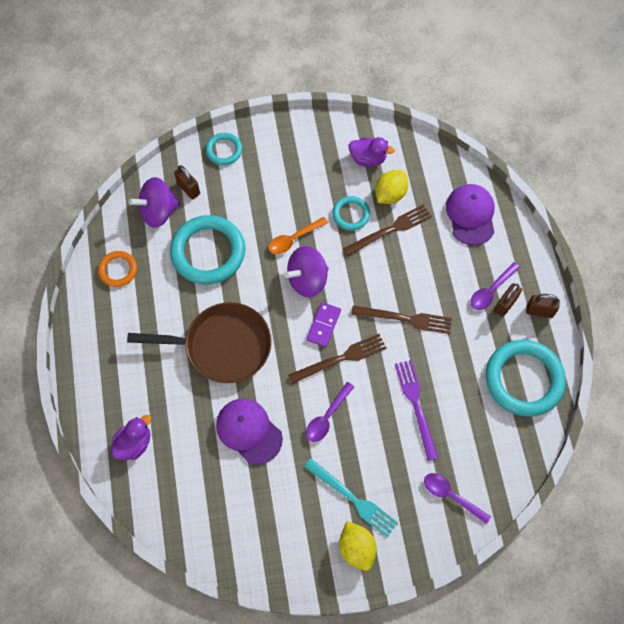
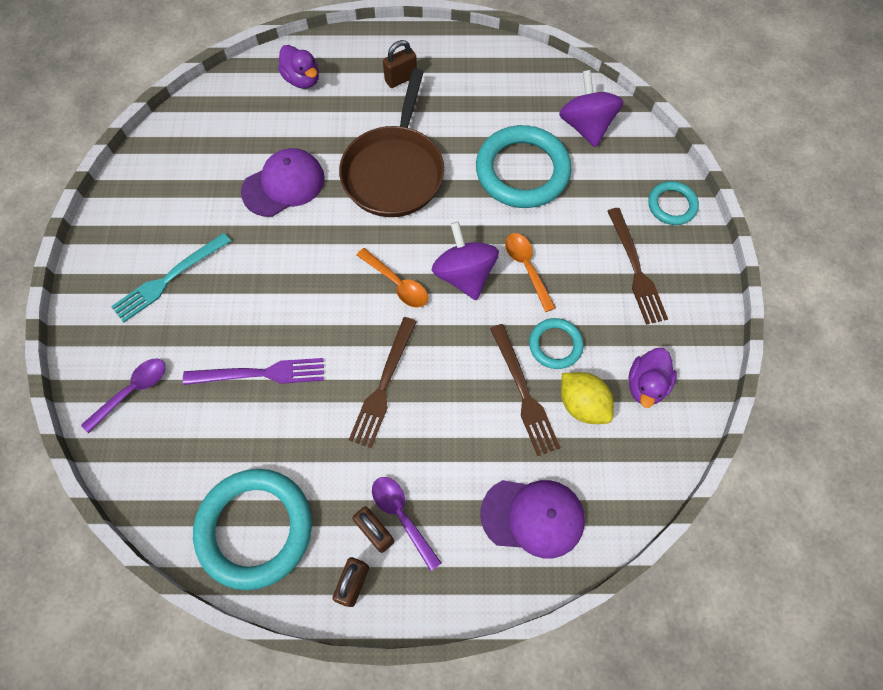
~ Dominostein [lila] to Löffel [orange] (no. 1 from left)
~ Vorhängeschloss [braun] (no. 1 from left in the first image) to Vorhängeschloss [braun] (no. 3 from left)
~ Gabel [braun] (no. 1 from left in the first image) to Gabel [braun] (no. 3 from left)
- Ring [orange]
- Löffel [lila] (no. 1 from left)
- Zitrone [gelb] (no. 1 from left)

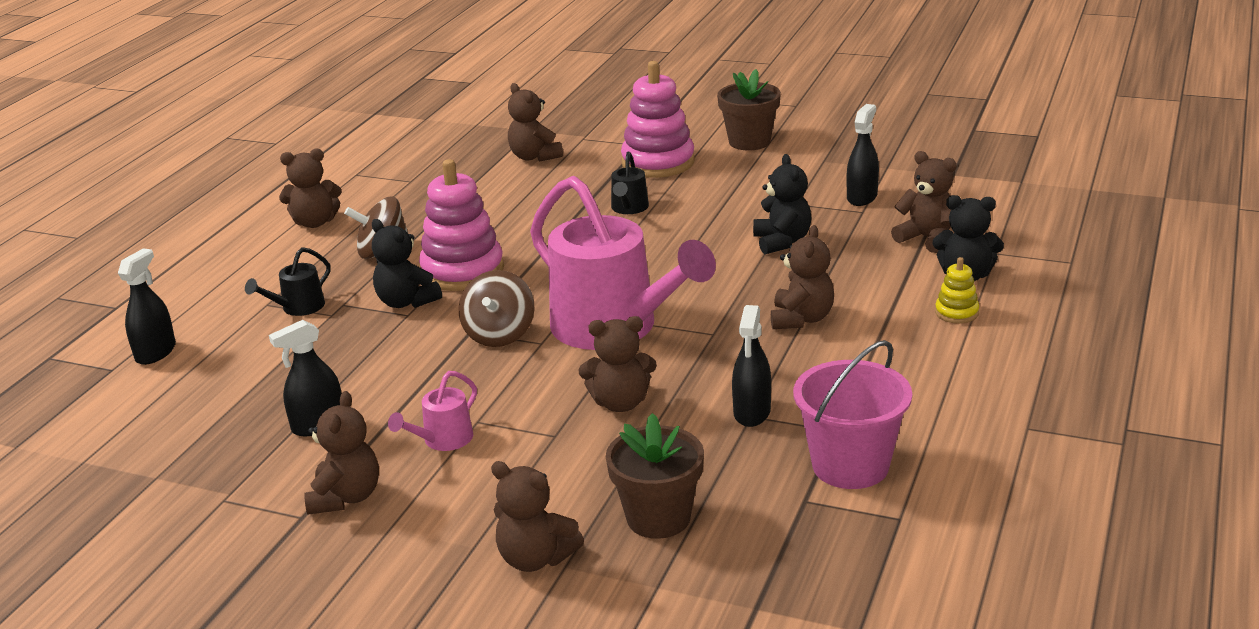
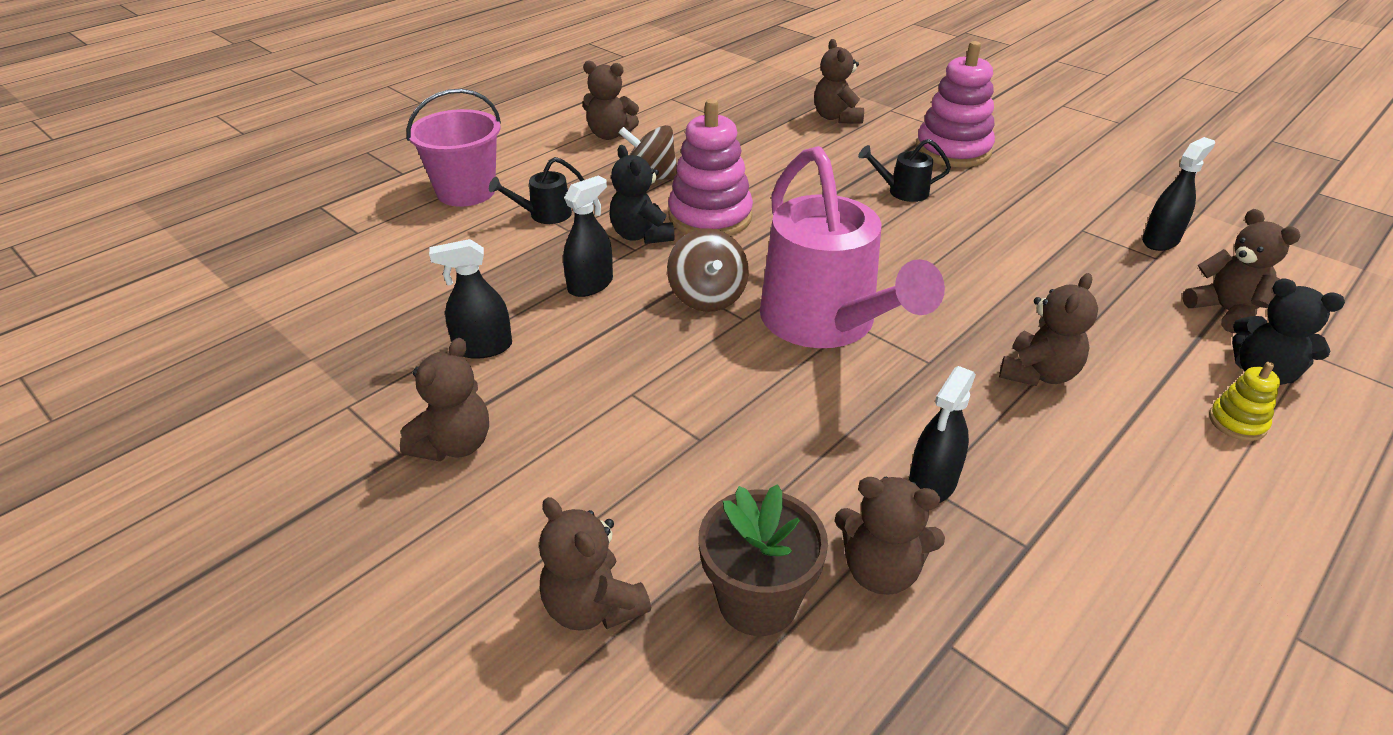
~ Eimer [rosa]
~ Sprühflasche [schwarz] (no. 1 from left in the first image) to Sprühflasche [schwarz] (no. 2 from left)
~ Kreisel [braun] (no. 2 from left) 45 degrees counterclockwise
~ Teddybär [braun] (no. 5 from left)
~ Gießkanne [schwarz] (no. 2 from left) 60 degrees clockwise
- Gießkanne [rosa] (no. 1 from left)
- Blumentopf [braun] (no. 2 from left)
- Teddybär [schwarz] (no. 2 from left)

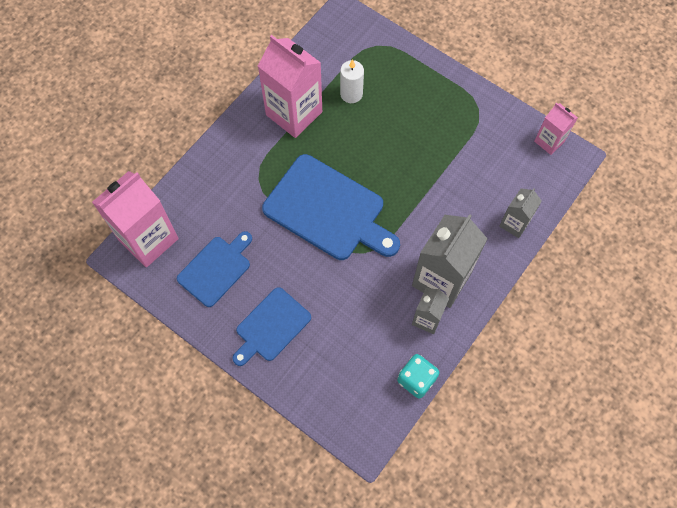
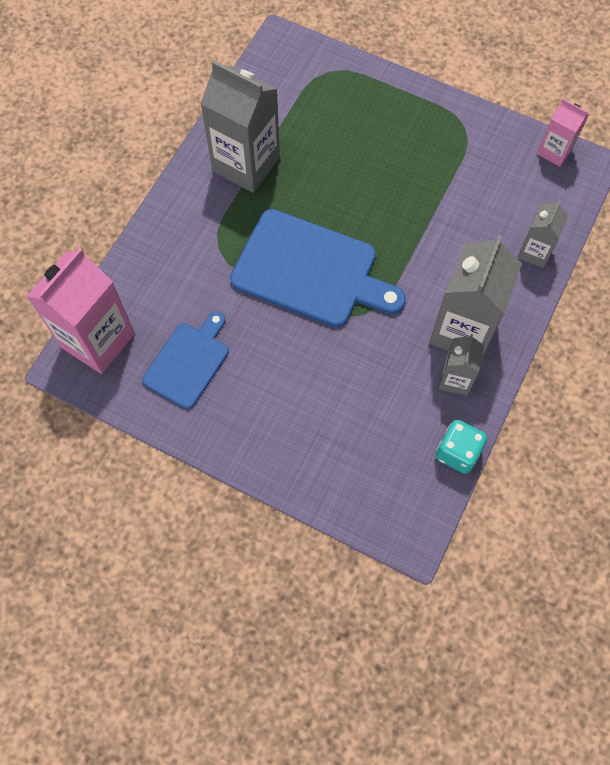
~ Getränkekarton [rosa] (no. 2 from left) to Getränkekarton [grau] (no. 1 from left)
- Schneidebrett [blau] (no. 2 from left)
- Kerze [weiß]

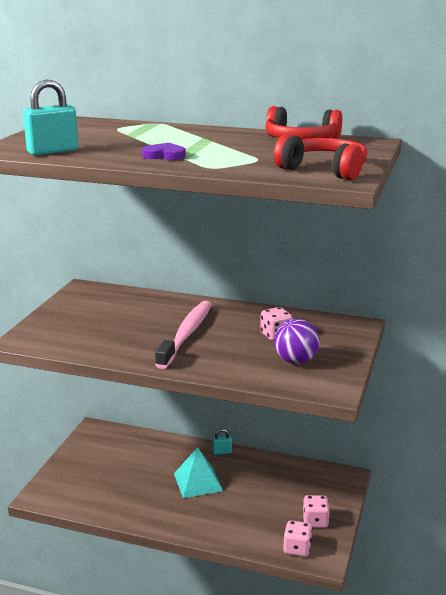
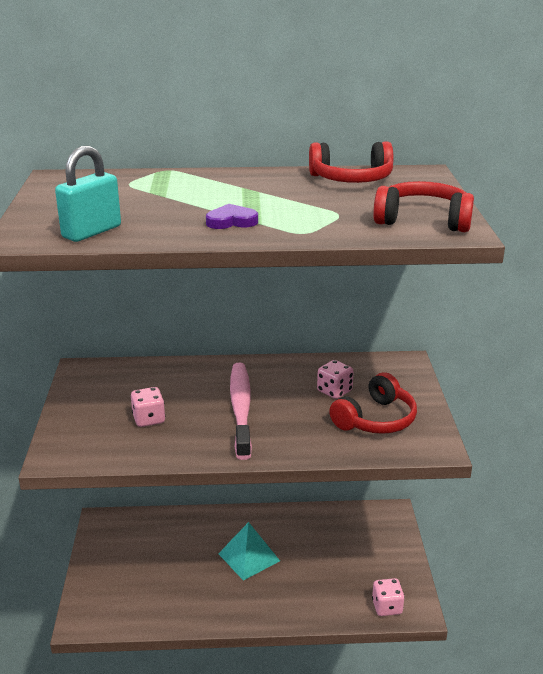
~ Spielwürfel [rosa] (no. 3 from left in the first image) to Spielwürfel [rosa] (no. 1 from left)
~ Ball [lila] to Kopfhörer [rot] (no. 2 from left)
- Vorhängeschloss [türkis] (no. 2 from left)

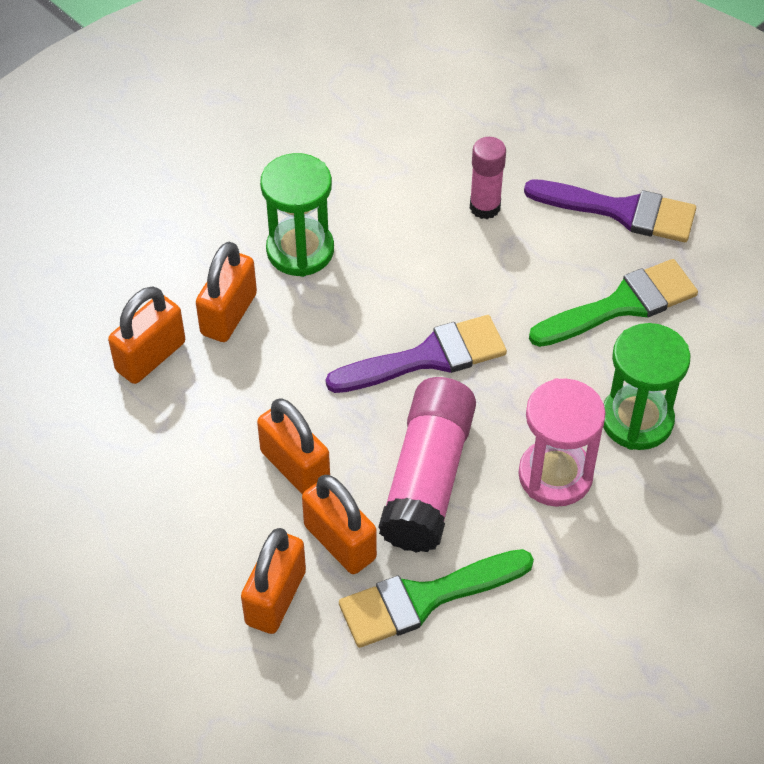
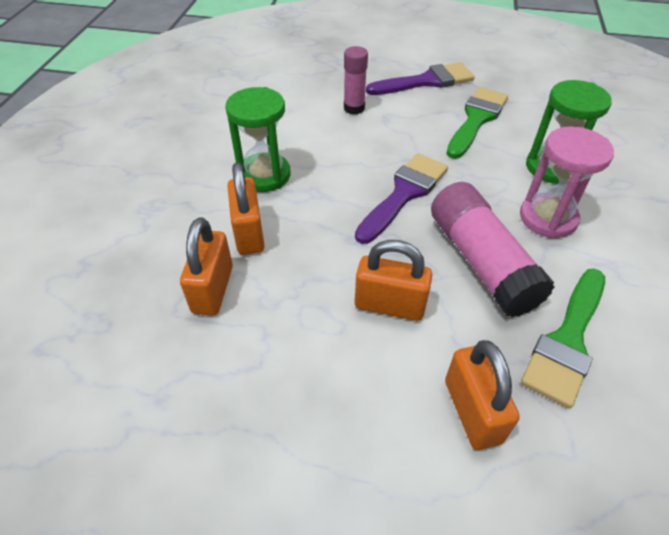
- Vorhängeschloss [orange] (no. 5 from left)

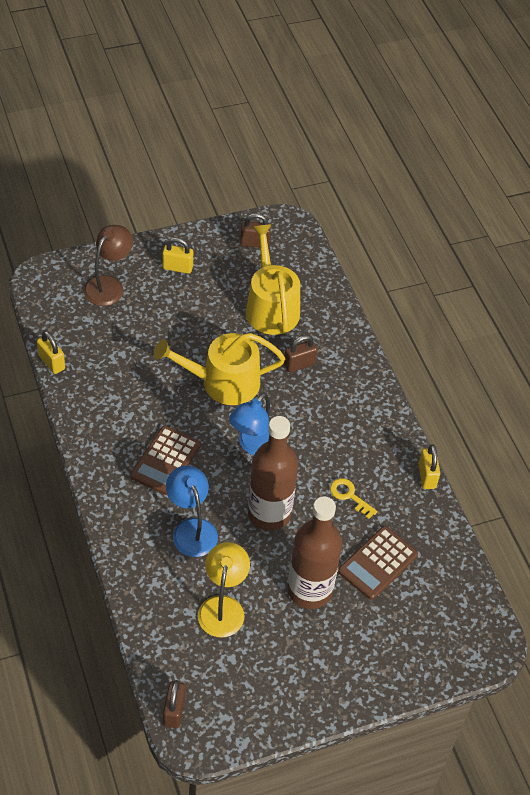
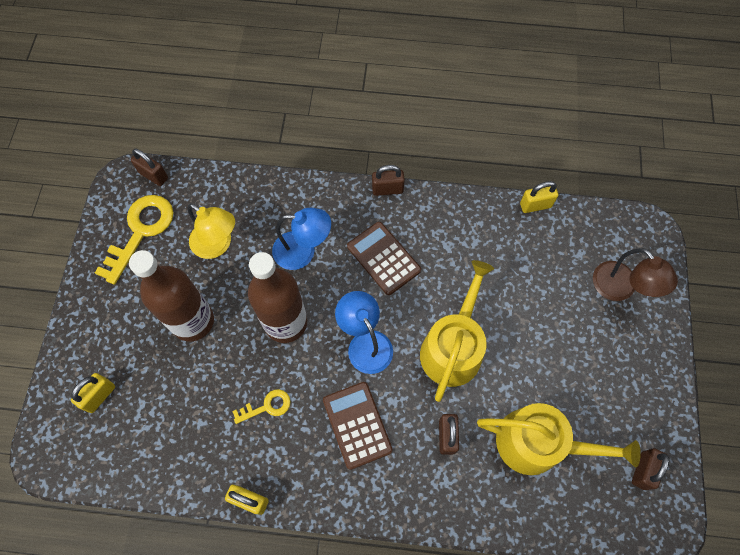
~ Vorhängeschloss [gelb] (no. 2 from left in the first image) to Vorhängeschloss [gelb] (no. 1 from left)
+ Schlüssel [gelb] (no. 1 from left)
~ Taschenrechner [braun] (no. 2 from left in the first image) to Taschenrechner [braun] (no. 1 from left)
+ Vorhängeschloss [braun] (no. 2 from left)

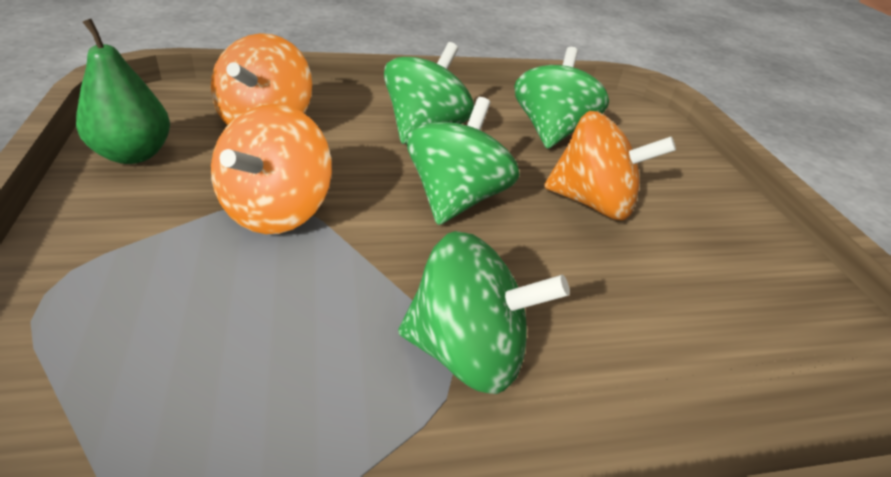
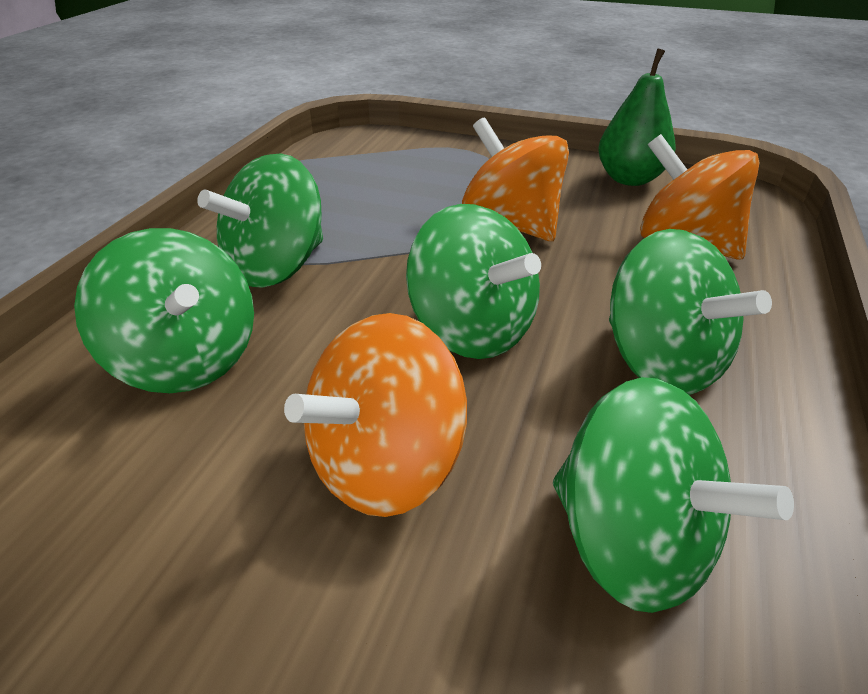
+ Kreisel [grün] (no. 1 from left)

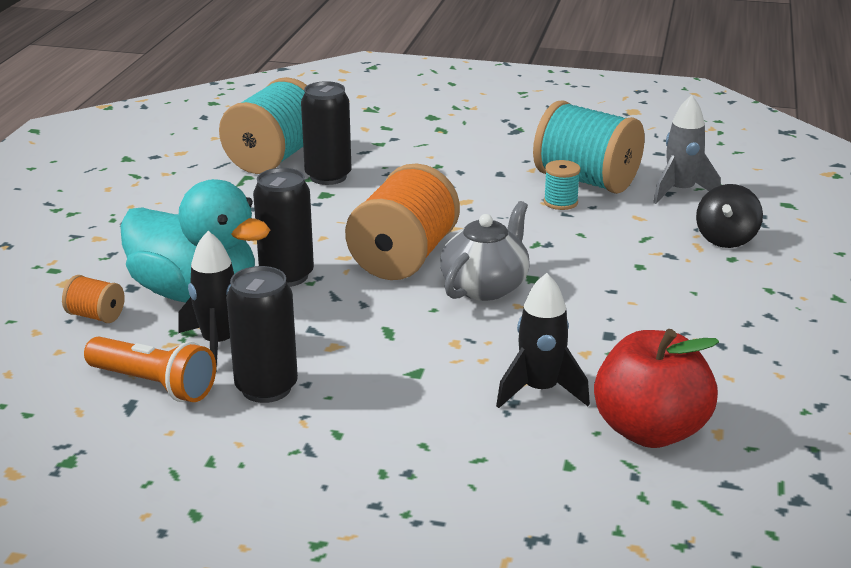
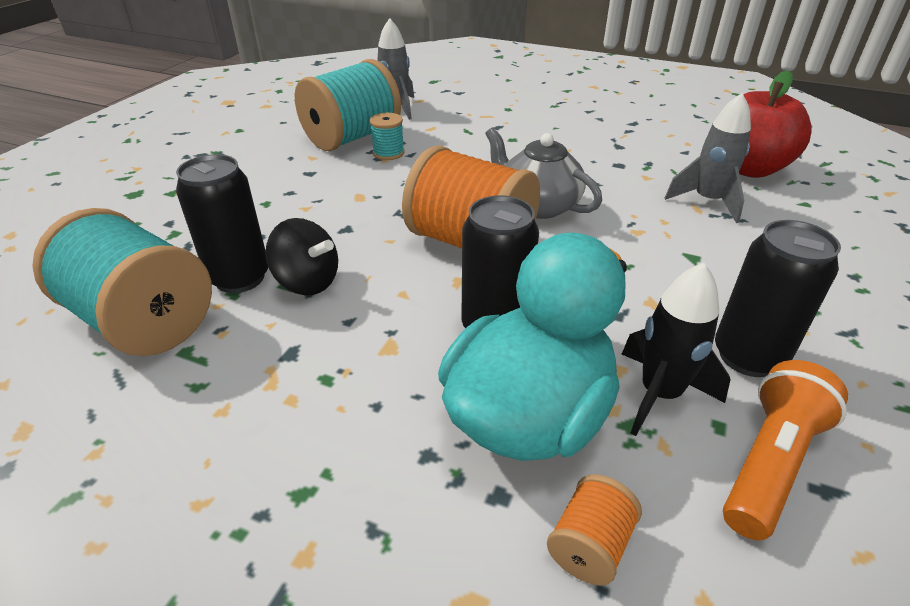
~ Kreisel [schwarz]
~ Rakete [schwarz] (no. 2 from left) to Rakete [grau] (no. 2 from left)

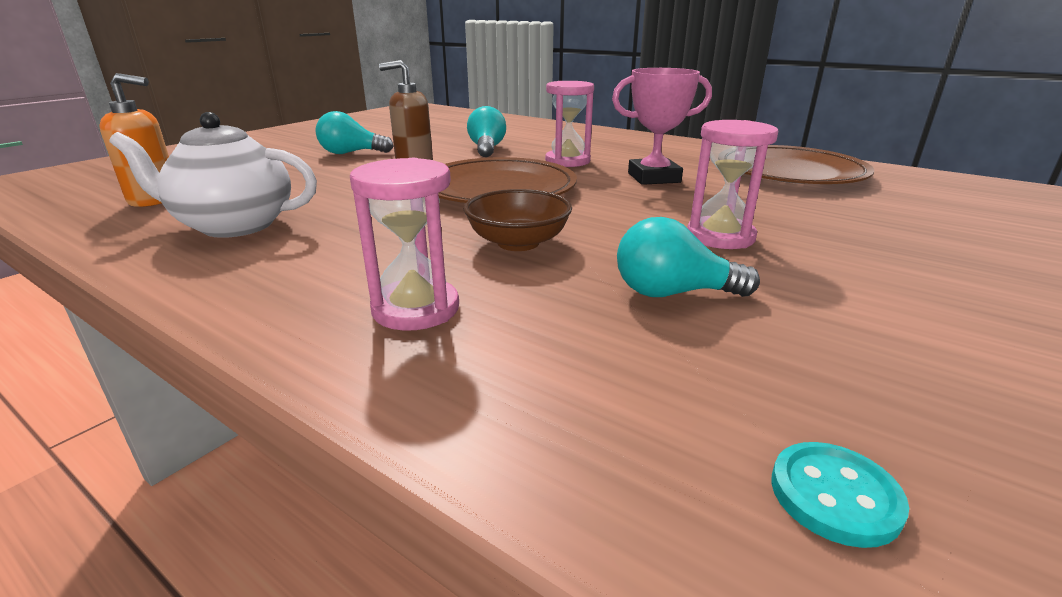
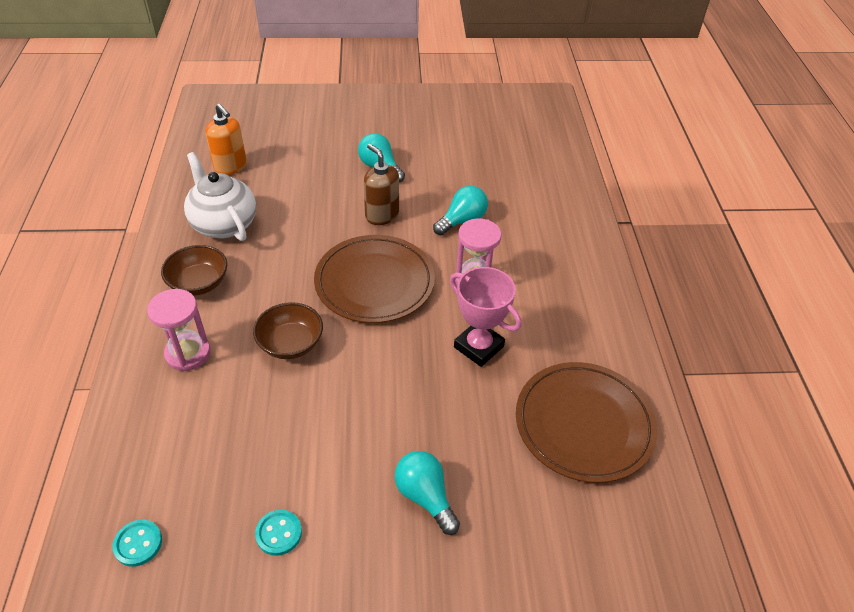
+ Schüssel [braun] (no. 1 from left)
+ Knopf [türkis] (no. 2 from left)
~ Glühbirne [türkis] (no. 3 from left in the first image) to Glühbirne [türkis] (no. 2 from left)
- Sanduhr [rosa] (no. 3 from left)

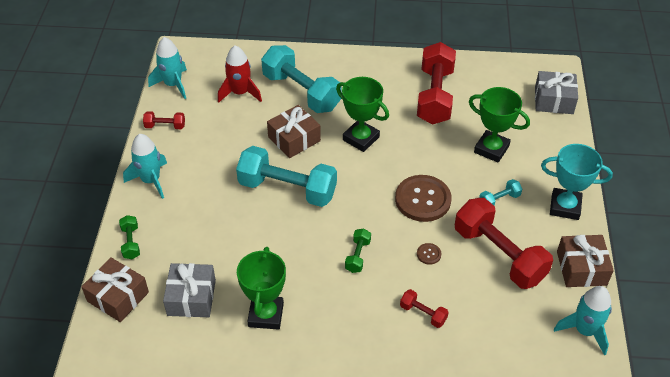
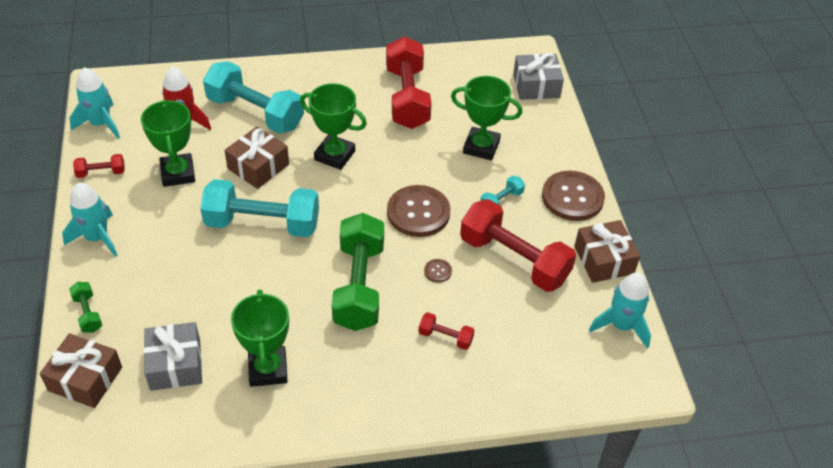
+ Pokal [grün] (no. 1 from left)
~ Hantel [grün] (no. 2 from left) x2.26
~ Pokal [türkis] to Knopf [braun] (no. 3 from left)

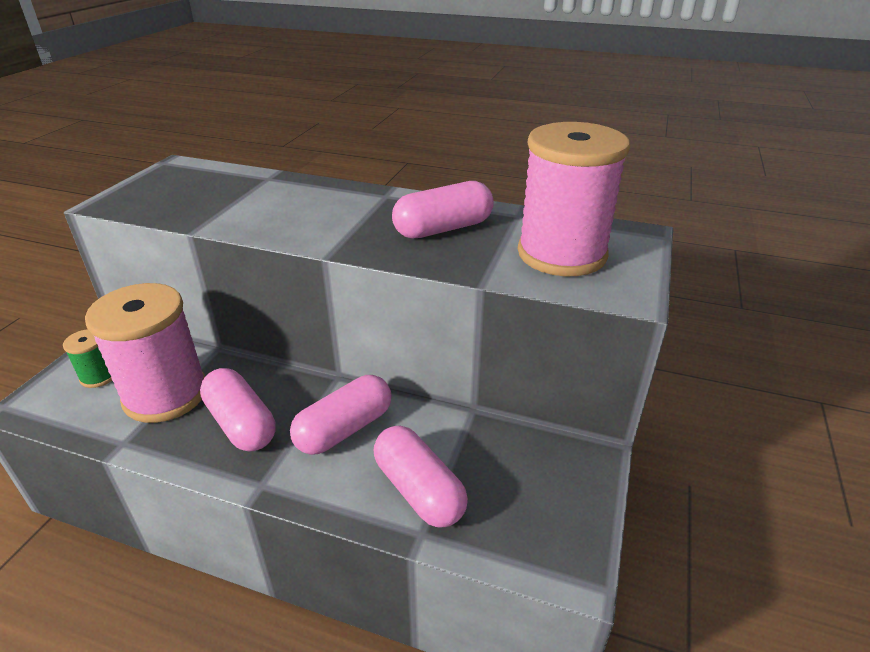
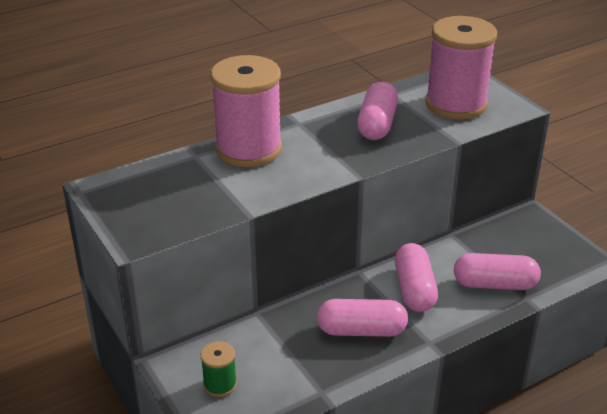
~ Garnrolle [rosa] (no. 1 from left)

